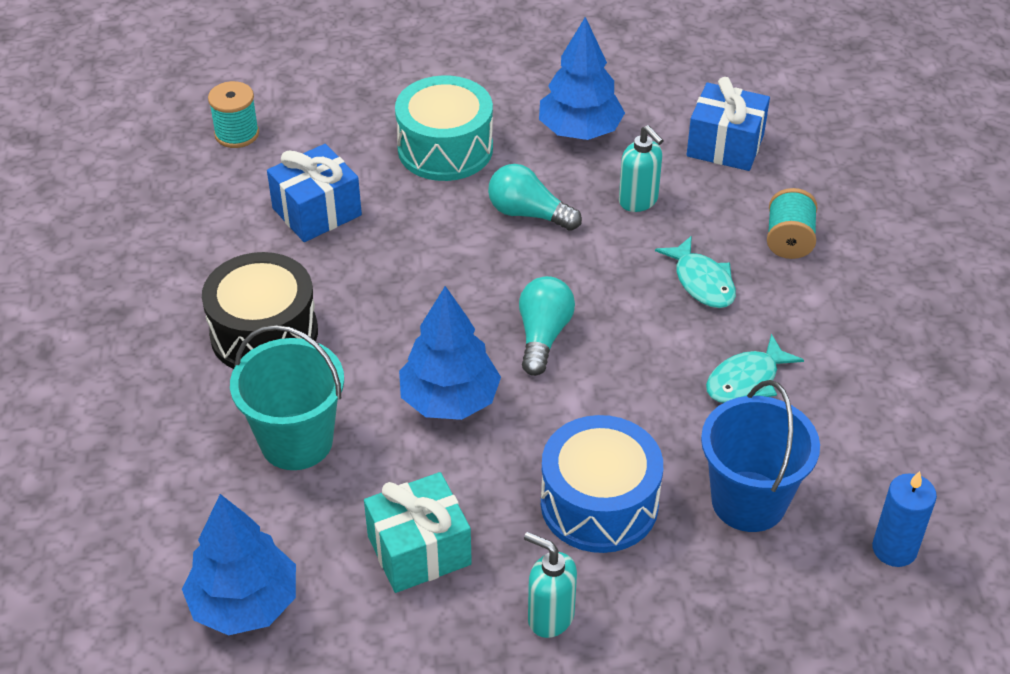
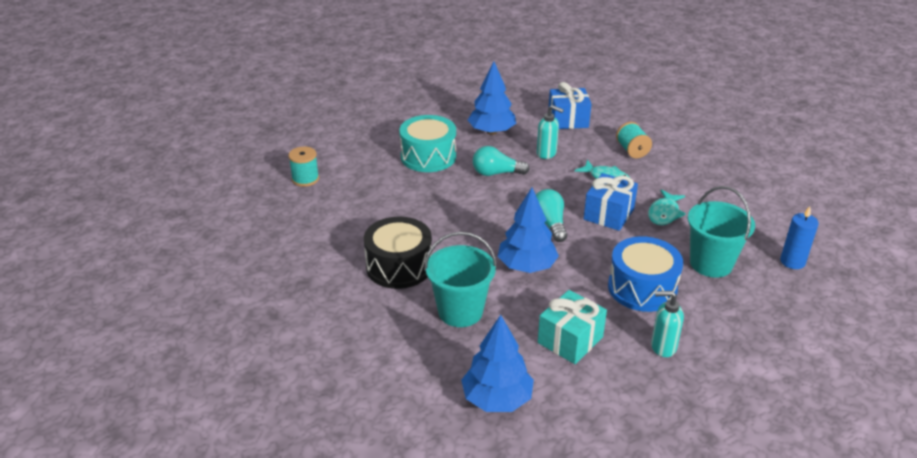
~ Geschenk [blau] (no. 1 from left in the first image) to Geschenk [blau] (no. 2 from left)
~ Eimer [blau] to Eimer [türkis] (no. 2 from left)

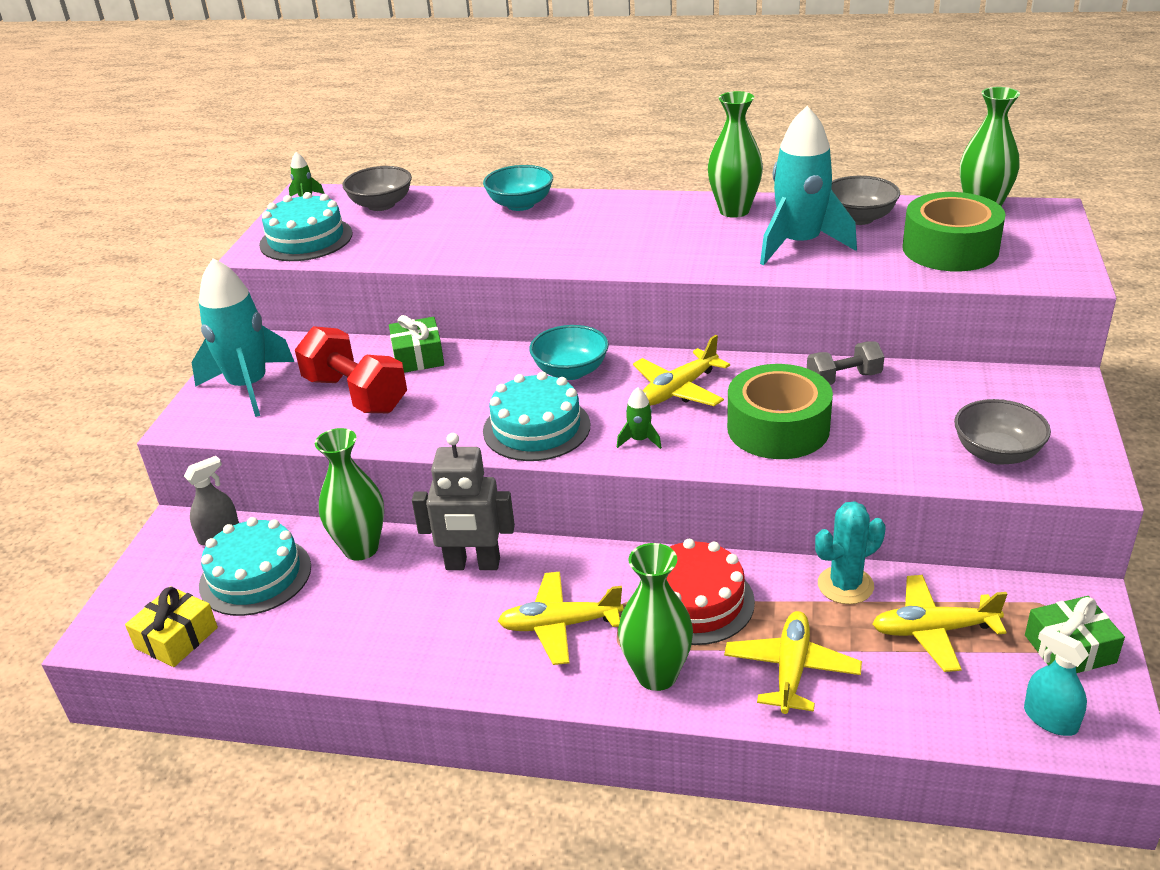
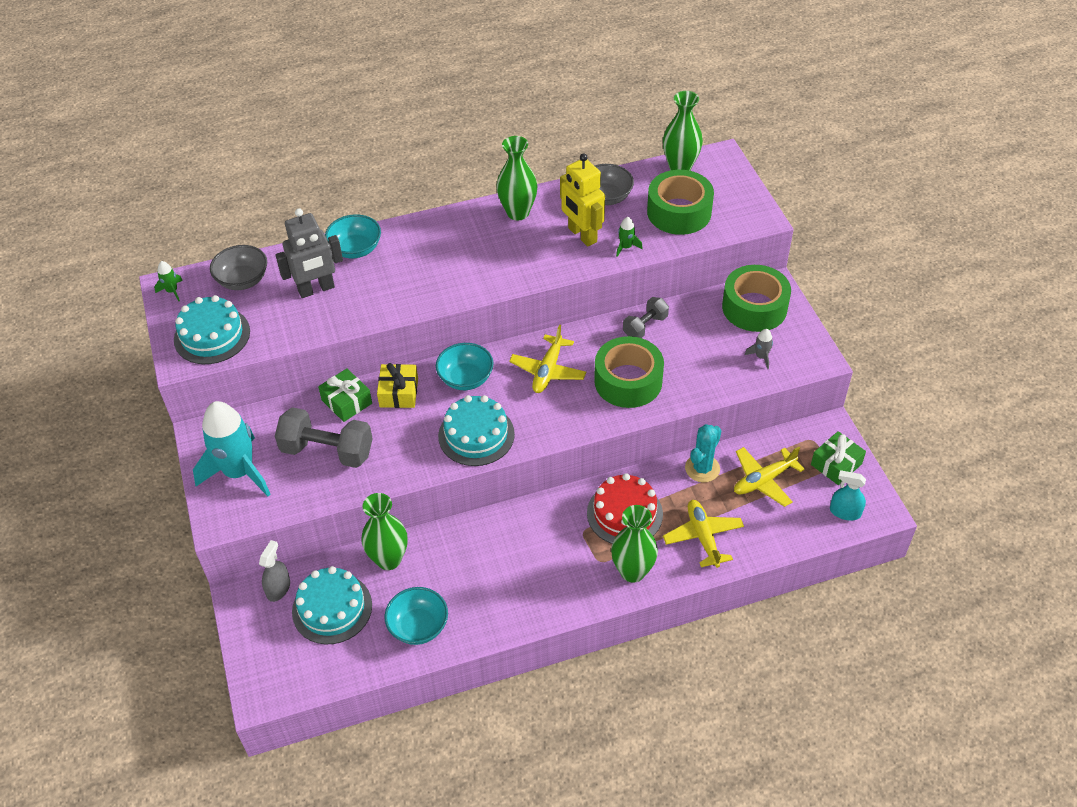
~ Hantel [rot] to Hantel [grau] (no. 1 from left)
~ Roboter [grau]
~ Geschenk [gelb]
+ Schüssel [türkis] (no. 2 from left)
~ Rakete [türkis] (no. 2 from left) to Roboter [gelb]
~ Rakete [grün] (no. 2 from left)
+ Klebeband [grün] (no. 3 from left)
~ Schüssel [grau] (no. 3 from left) to Rakete [grau]
- Flugzeug [gelb] (no. 1 from left)

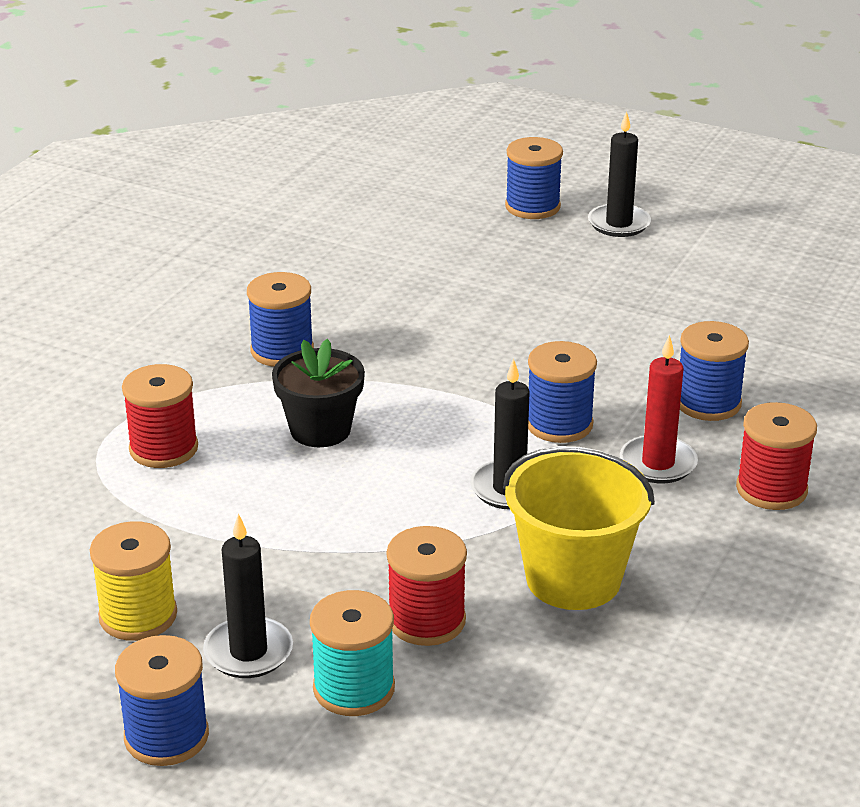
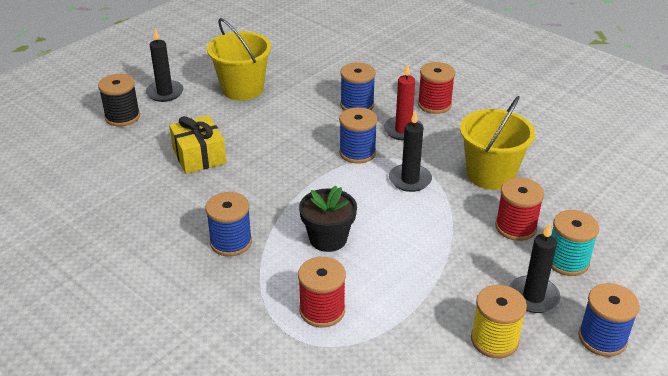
~ Garnrolle [blau] (no. 3 from left) to Garnrolle [schwarz]
+ Geschenk [gelb]
+ Eimer [gelb] (no. 1 from left)

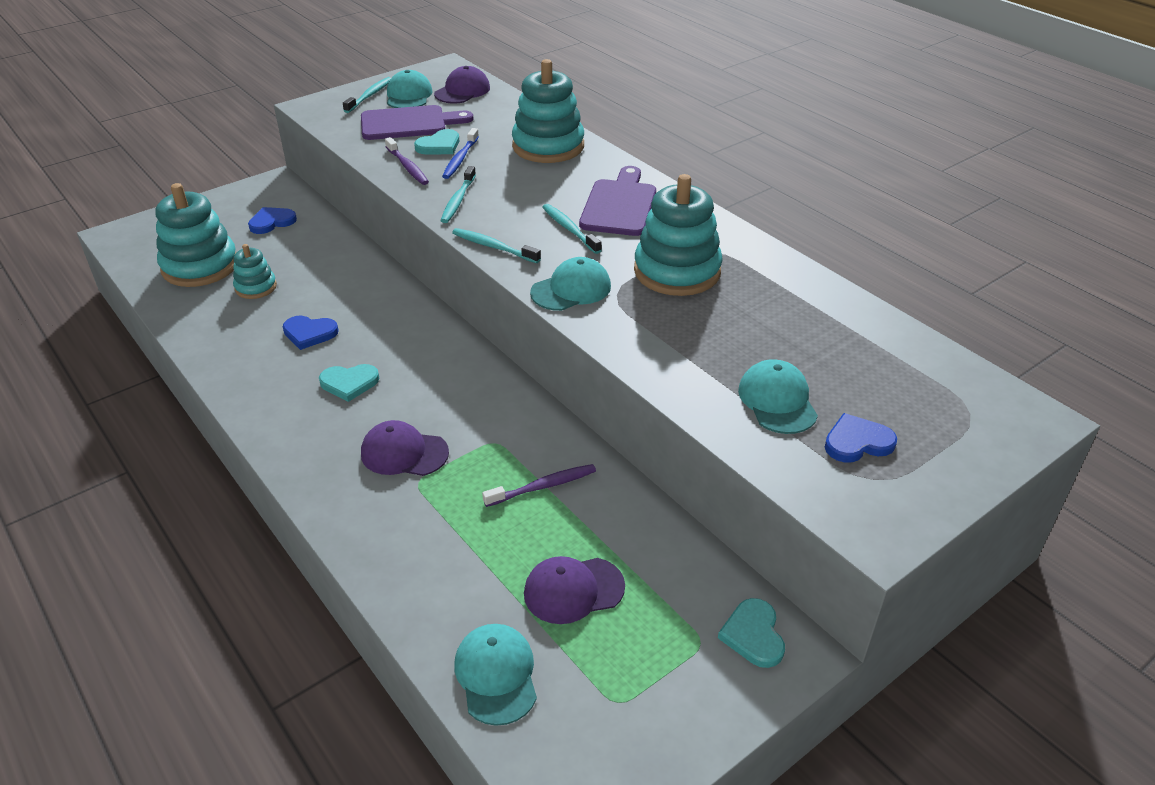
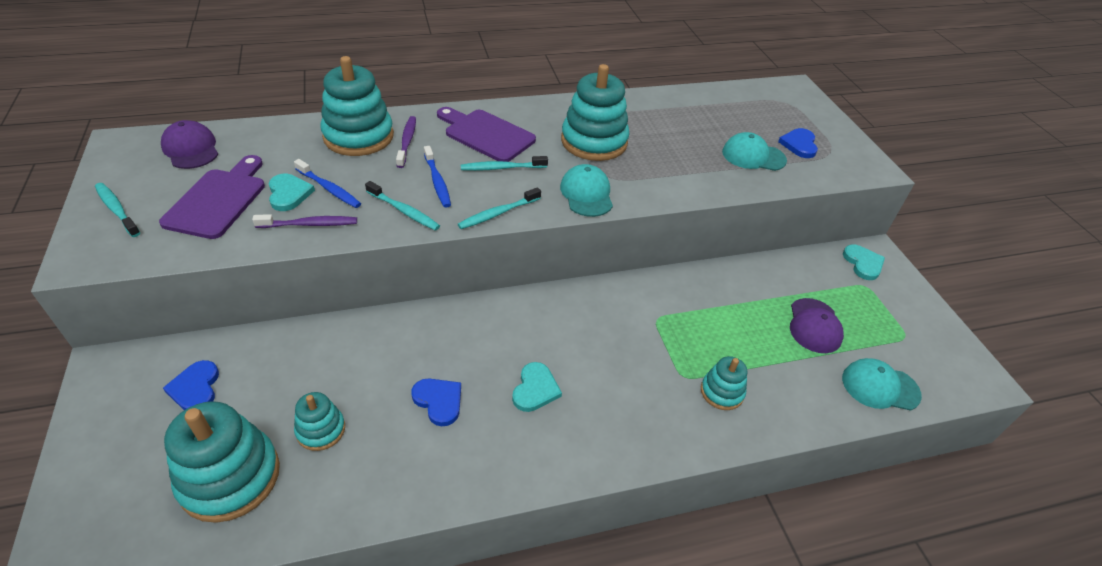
~ Zahnbürste [lila] (no. 2 from left)
~ Herz [blau] (no. 2 from left) 75 degrees counterclockwise
+ Zahnbürste [blau] (no. 2 from left)
+ Stapelspielzeug [türkis] (no. 5 from left)
~ Herz [türkis] (no. 3 from left) 120 degrees counterclockwise
- Kappe [lila] (no. 1 from left)
- Kappe [türkis] (no. 1 from left)

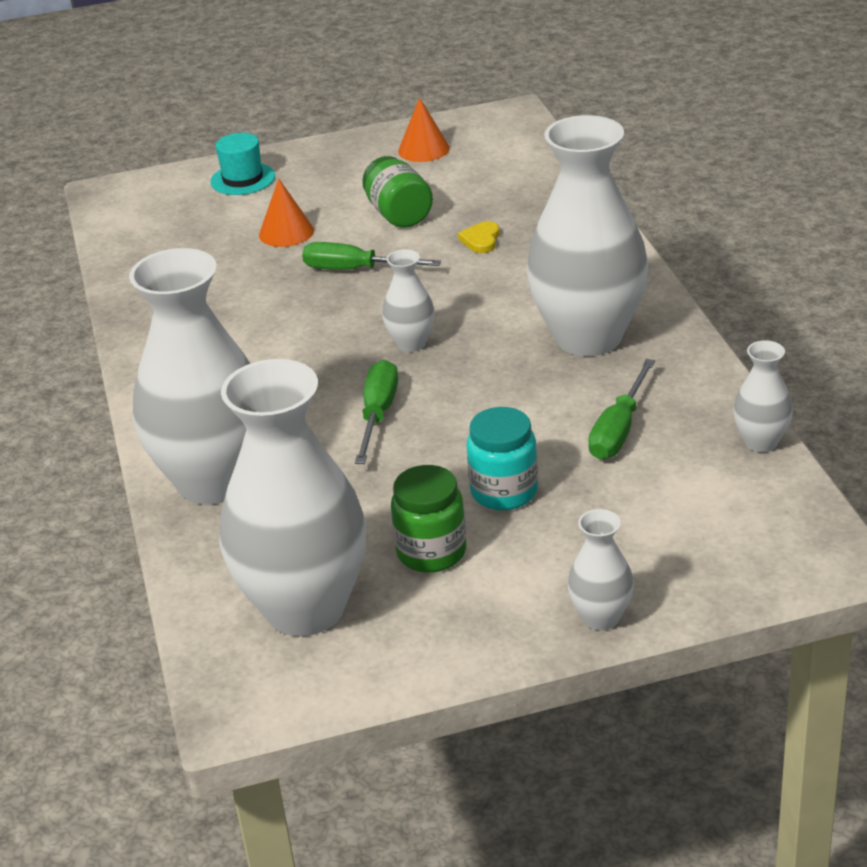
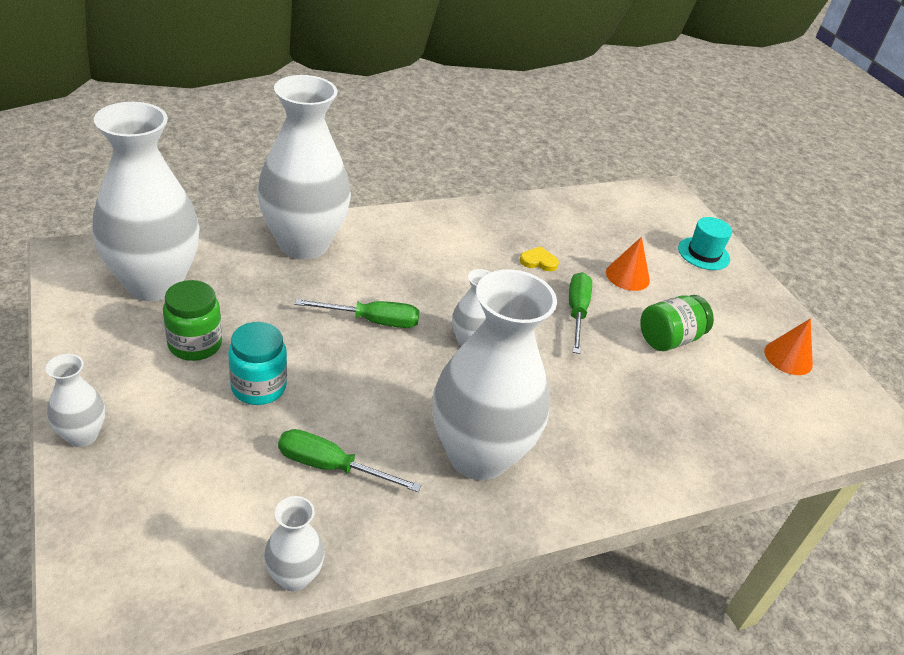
~ Herz [gelb]

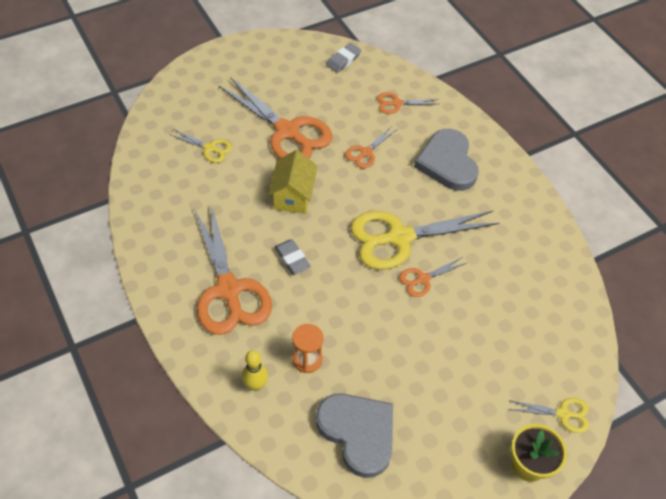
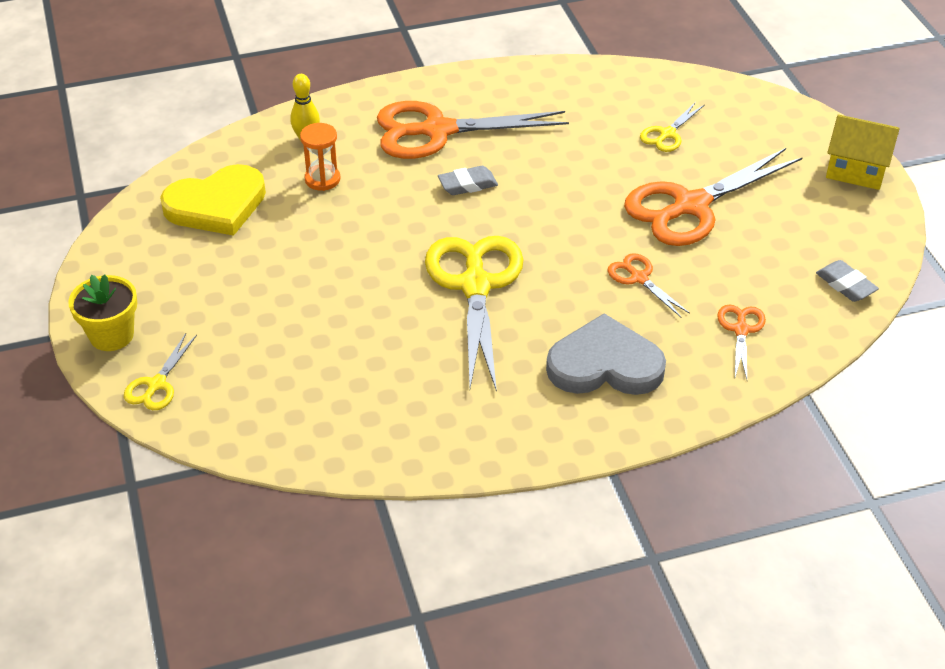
~ Herz [grau] (no. 1 from left) to Herz [gelb]
~ Haus [gelb]
- Schere [orange] (no. 5 from left)

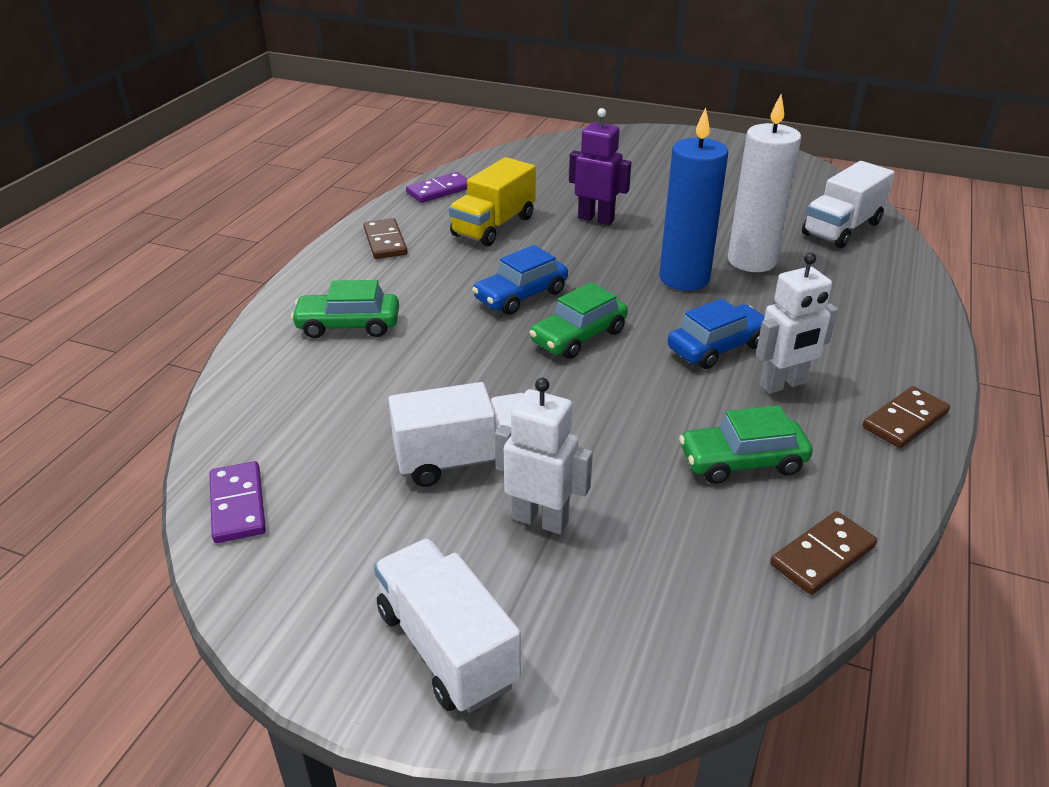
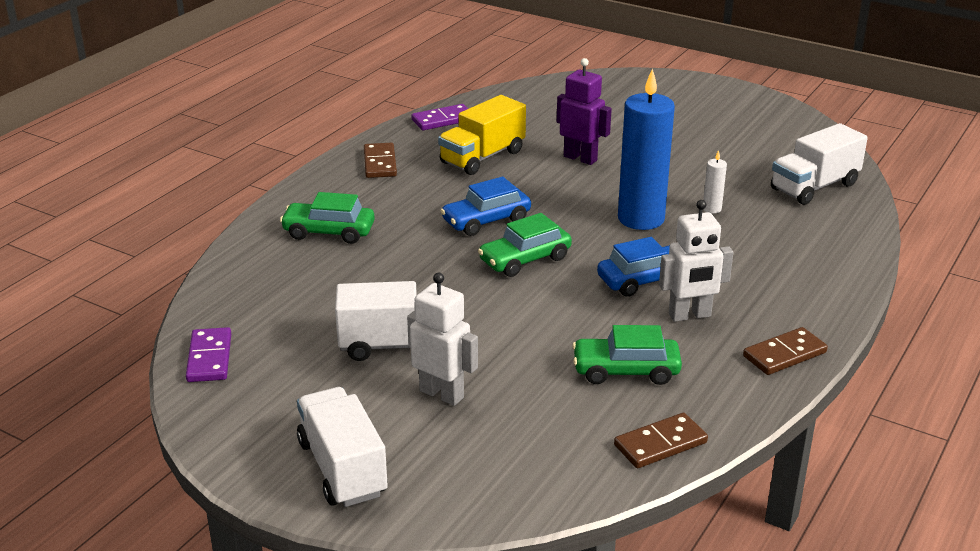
~ Kerze [weiß] x0.41

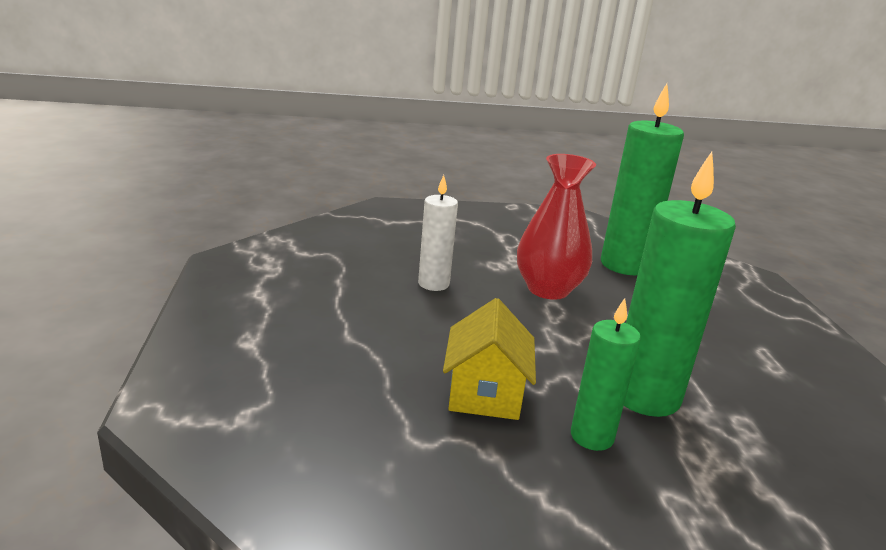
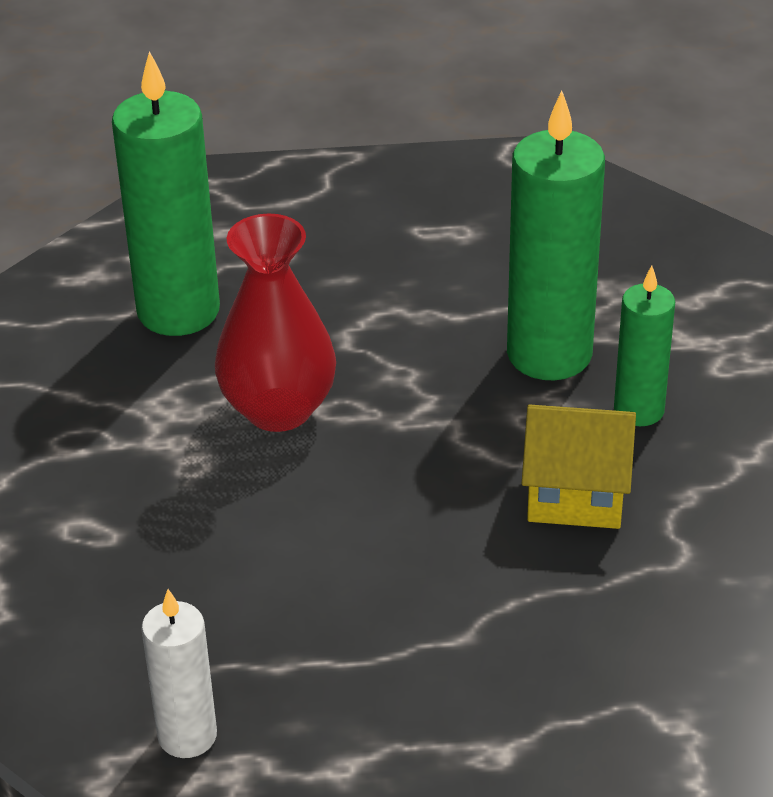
~ Kerze [weiß]

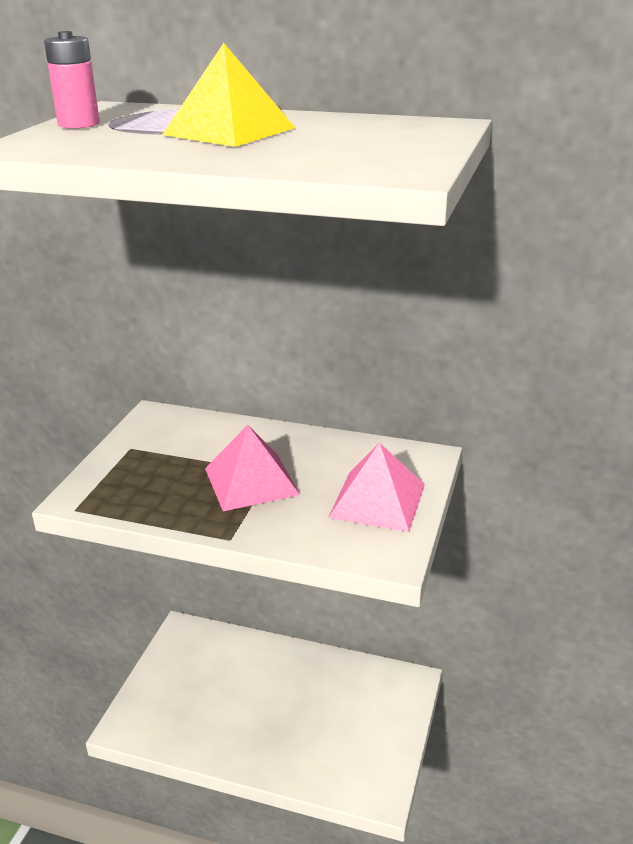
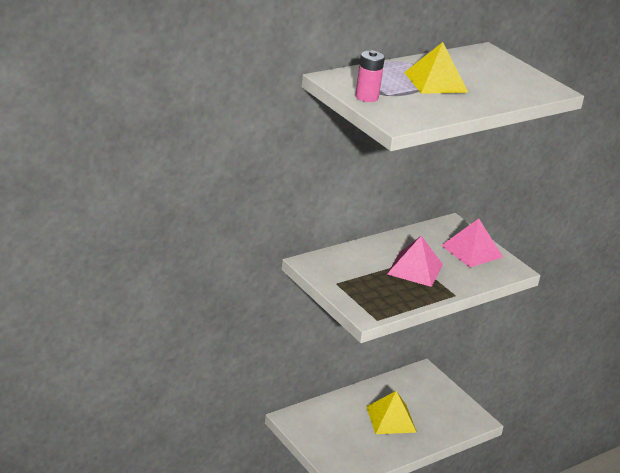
+ Pyramide [gelb] (no. 1 from left)

